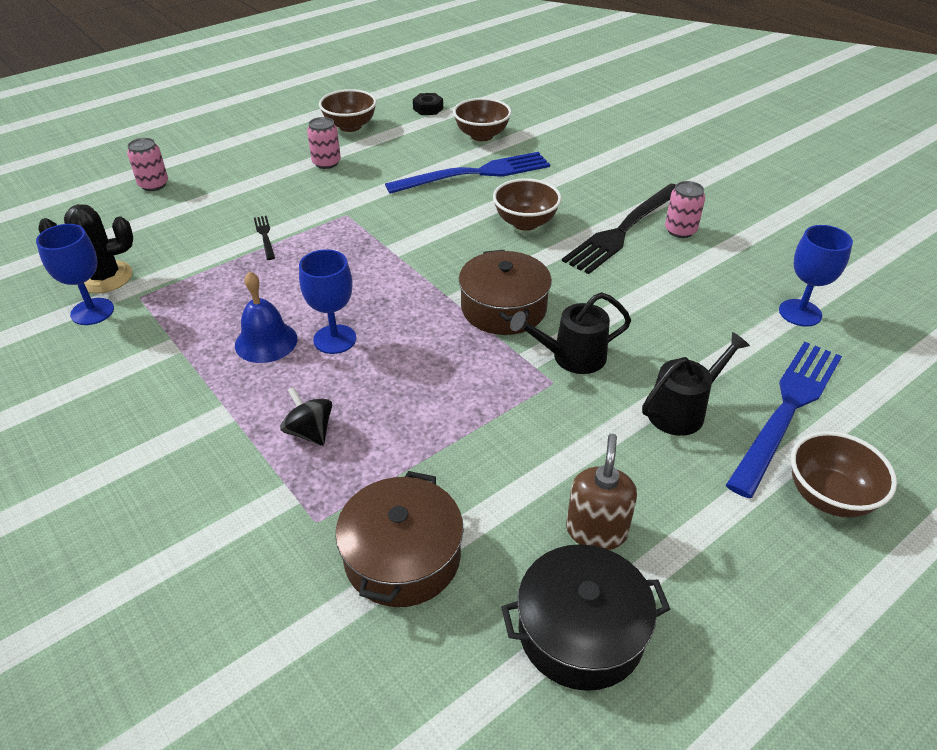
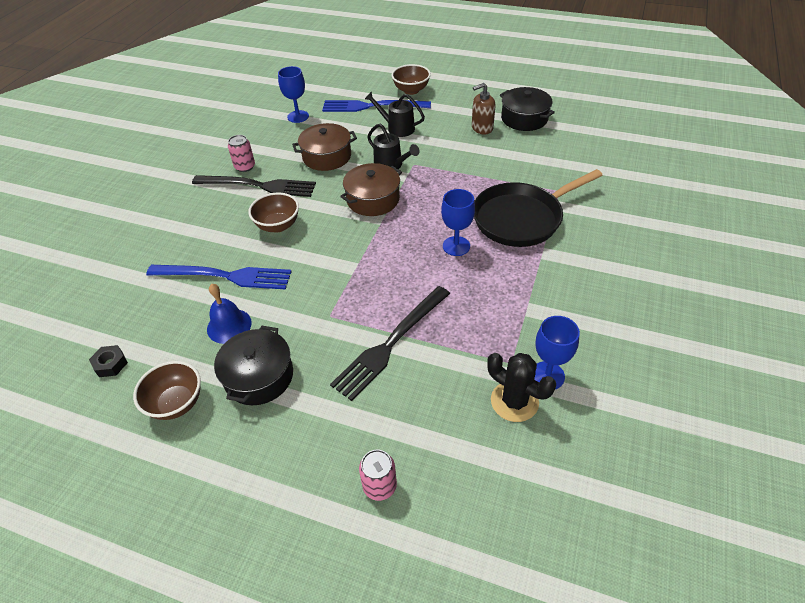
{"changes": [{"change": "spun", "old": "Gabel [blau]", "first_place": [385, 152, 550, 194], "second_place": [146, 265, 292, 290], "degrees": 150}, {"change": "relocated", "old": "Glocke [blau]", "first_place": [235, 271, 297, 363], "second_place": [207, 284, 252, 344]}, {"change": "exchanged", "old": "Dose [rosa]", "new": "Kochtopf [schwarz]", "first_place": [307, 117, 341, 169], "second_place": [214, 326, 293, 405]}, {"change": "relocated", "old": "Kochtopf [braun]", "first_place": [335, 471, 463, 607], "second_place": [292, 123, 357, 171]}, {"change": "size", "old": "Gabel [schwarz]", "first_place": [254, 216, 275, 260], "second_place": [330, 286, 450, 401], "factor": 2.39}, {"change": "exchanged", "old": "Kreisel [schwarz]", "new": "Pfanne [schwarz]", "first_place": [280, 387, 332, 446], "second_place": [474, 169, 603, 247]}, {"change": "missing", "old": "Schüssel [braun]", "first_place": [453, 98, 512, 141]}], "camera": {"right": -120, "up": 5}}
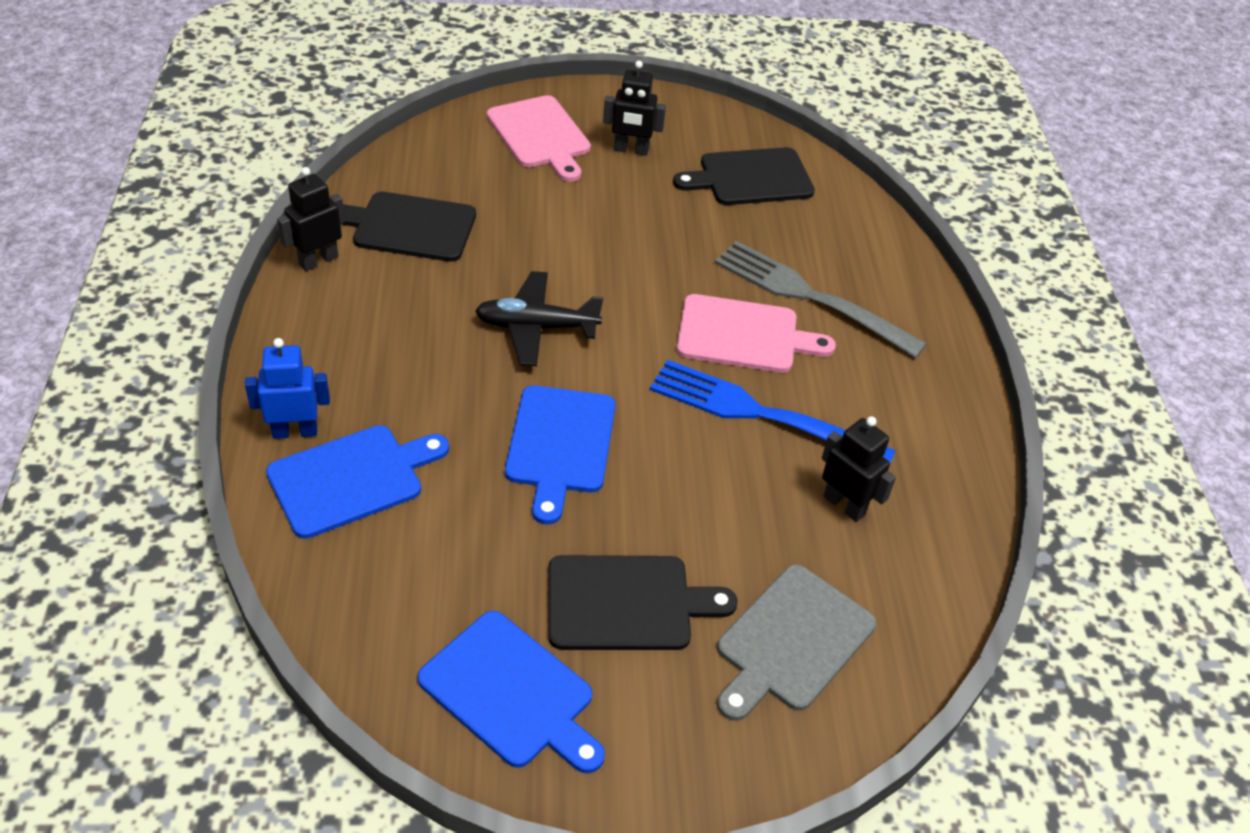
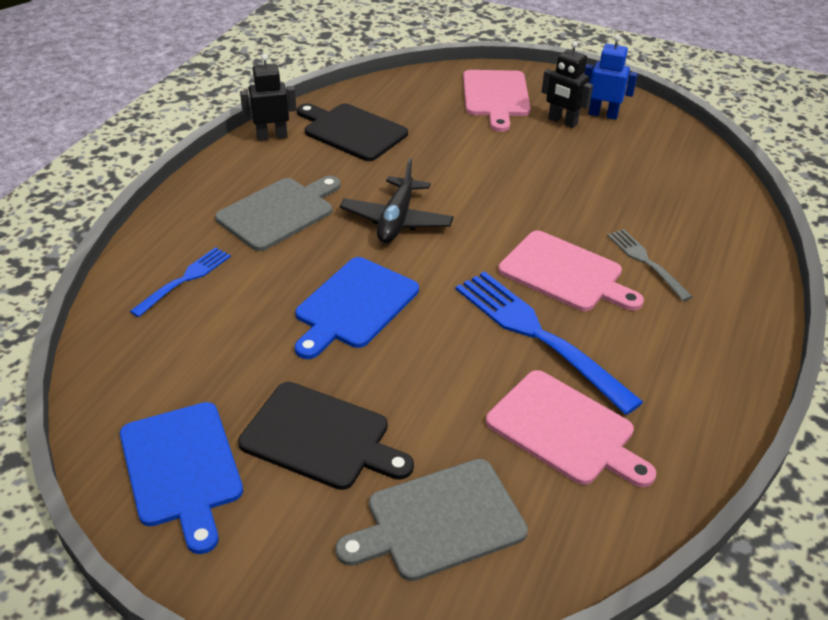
{"changes": [{"change": "exchanged", "old": "Schneidebrett [blau]", "new": "Gabel [blau]", "first_place": [266, 425, 449, 539], "second_place": [130, 247, 231, 317]}, {"change": "appeared", "new": "Schneidebrett [grau]", "second_place": [215, 176, 341, 251]}, {"change": "spun", "old": "Flugzeug [schwarz]", "first_place": [475, 271, 603, 366], "second_place": [340, 158, 454, 243], "degrees": -105}, {"change": "exchanged", "old": "Roboter [schwarz]", "new": "Schneidebrett [rosa]", "first_place": [822, 416, 896, 522], "second_place": [486, 370, 657, 487]}, {"change": "relocated", "old": "Roboter [blau]", "first_place": [245, 338, 330, 439], "second_place": [584, 35, 638, 120]}, {"change": "size", "old": "Gabel [grau]", "first_place": [715, 241, 927, 358], "second_place": [607, 229, 692, 301], "factor": 0.55}, {"change": "missing", "old": "Schneidebrett [schwarz]", "first_place": [673, 147, 815, 205]}], "camera": {"right": 30, "up": -5}}
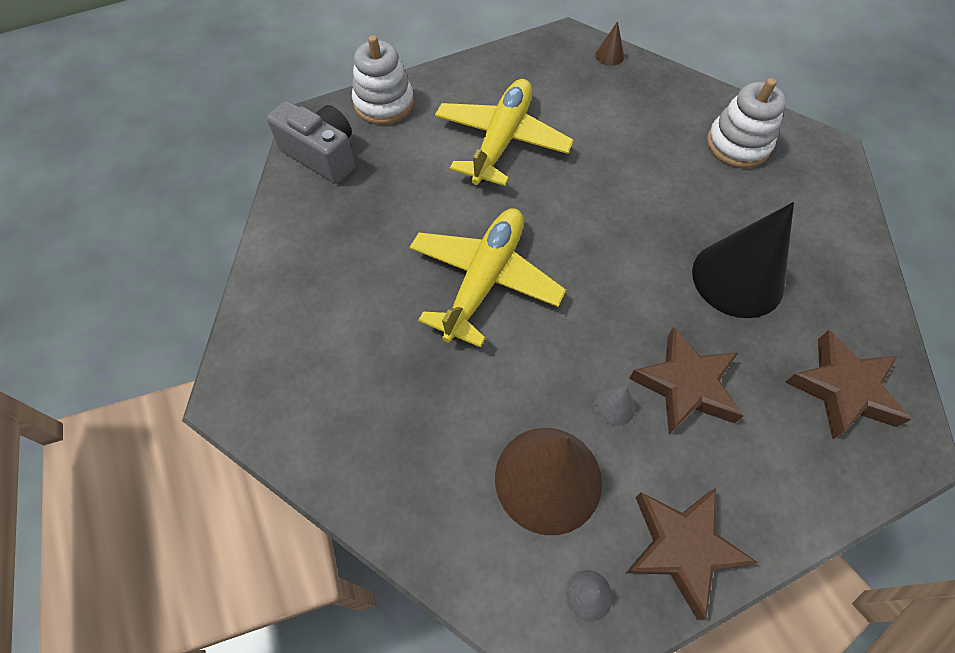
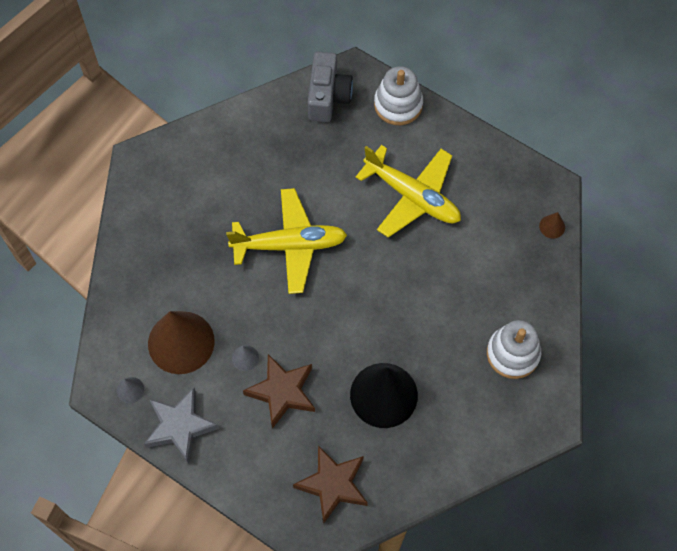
{"changes": [{"change": "colour", "old": "Stern [braun]", "new": "Stern [grau]", "first_place": [626, 488, 758, 620], "second_place": [144, 388, 219, 464]}, {"change": "spun", "old": "Flugzeug [gelb]", "first_place": [435, 79, 574, 186], "second_place": [356, 145, 461, 238], "degrees": 45}], "camera": {"right": 60, "up": 5}}
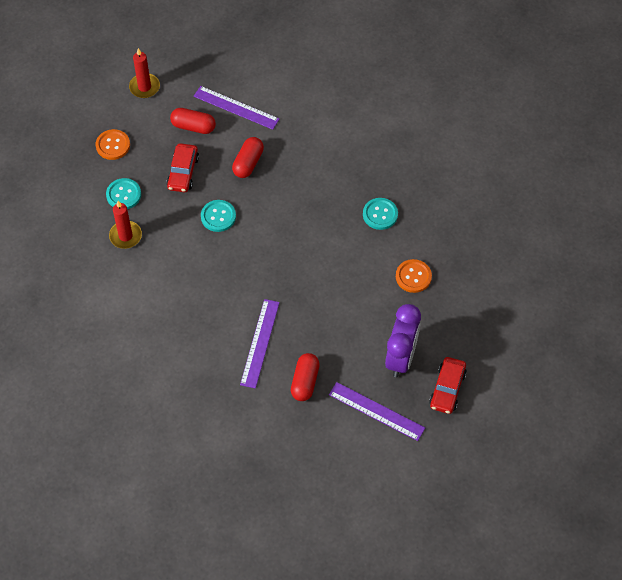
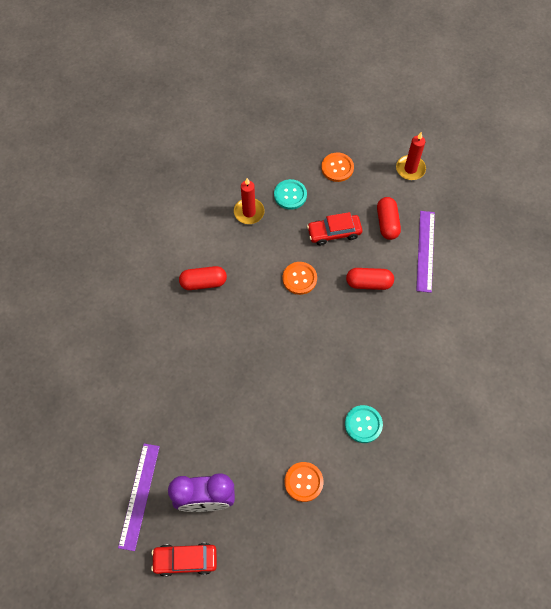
{"changes": [{"change": "relocated", "old": "Kapsel [rot]", "first_place": [291, 353, 320, 401], "second_place": [179, 266, 227, 290]}, {"change": "colour", "old": "Knopf [türkis]", "new": "Knopf [orange]", "first_place": [201, 200, 236, 232], "second_place": [283, 262, 317, 295]}, {"change": "missing", "old": "Lineal [lila]", "first_place": [240, 299, 280, 389]}], "camera": {"right": 70, "up": 5}}
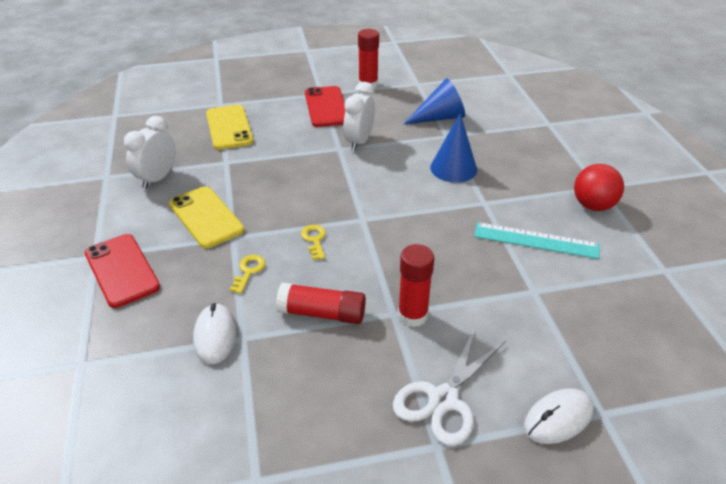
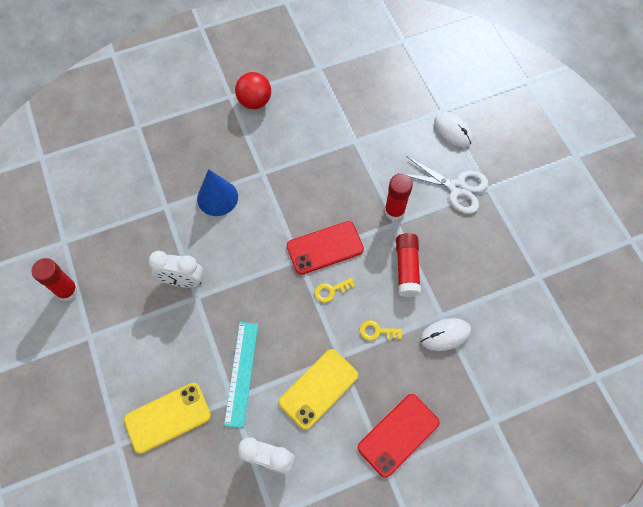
{"changes": [{"change": "relocated", "old": "Lineal [türkis]", "first_place": [474, 222, 600, 259], "second_place": [224, 322, 258, 428]}, {"change": "relocated", "old": "Handy [rot]", "first_place": [305, 86, 345, 127], "second_place": [287, 221, 364, 275]}, {"change": "missing", "old": "Kegel [blau]", "first_place": [403, 78, 465, 125]}], "camera": {"right": -100, "up": 25}}
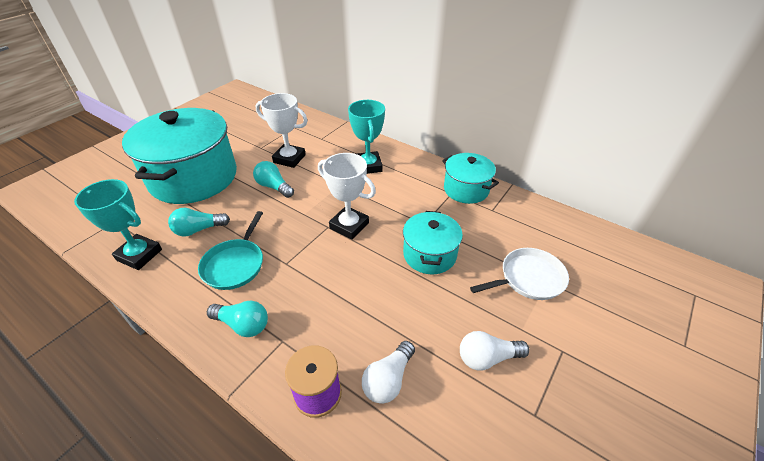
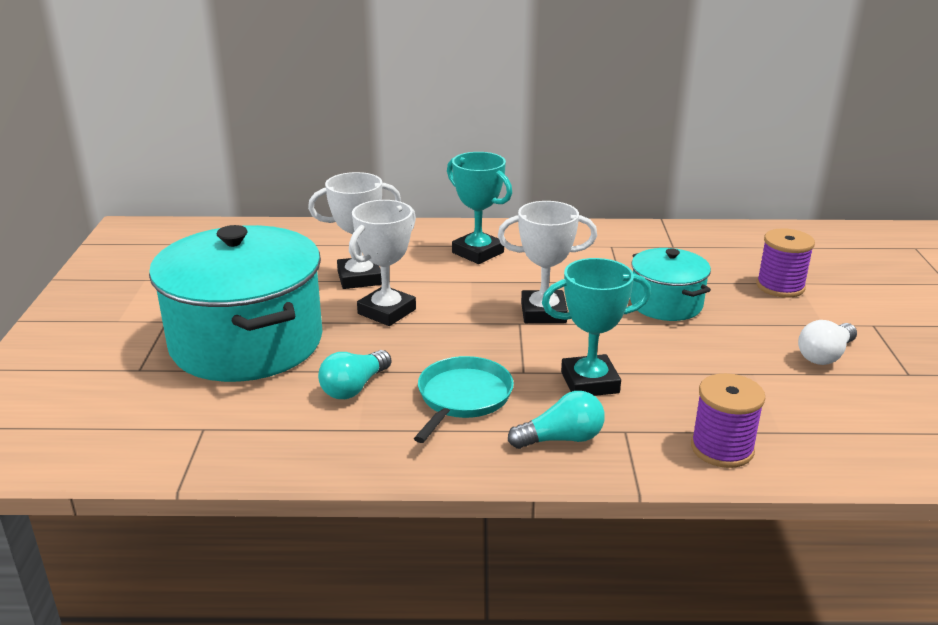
{"changes": [{"change": "exchanged", "old": "Glühbirne [türkis]", "new": "Pokal [weiß]", "first_place": [253, 161, 294, 198], "second_place": [349, 200, 416, 326]}, {"change": "spun", "old": "Pfanne [türkis]", "first_place": [198, 211, 263, 290], "second_place": [414, 356, 514, 443], "degrees": -135}, {"change": "relocated", "old": "Pokal [türkis]", "first_place": [74, 179, 162, 270], "second_place": [542, 258, 651, 396]}, {"change": "exchanged", "old": "Pfanne [weiß]", "new": "Garnrolle [lila]", "first_place": [470, 248, 569, 300], "second_place": [756, 228, 815, 298]}, {"change": "missing", "old": "Glühbirne [weiß]", "first_place": [362, 341, 415, 404]}, {"change": "missing", "old": "Kochtopf [türkis]", "first_place": [442, 153, 499, 204]}], "camera": {"right": -35, "up": -15}}
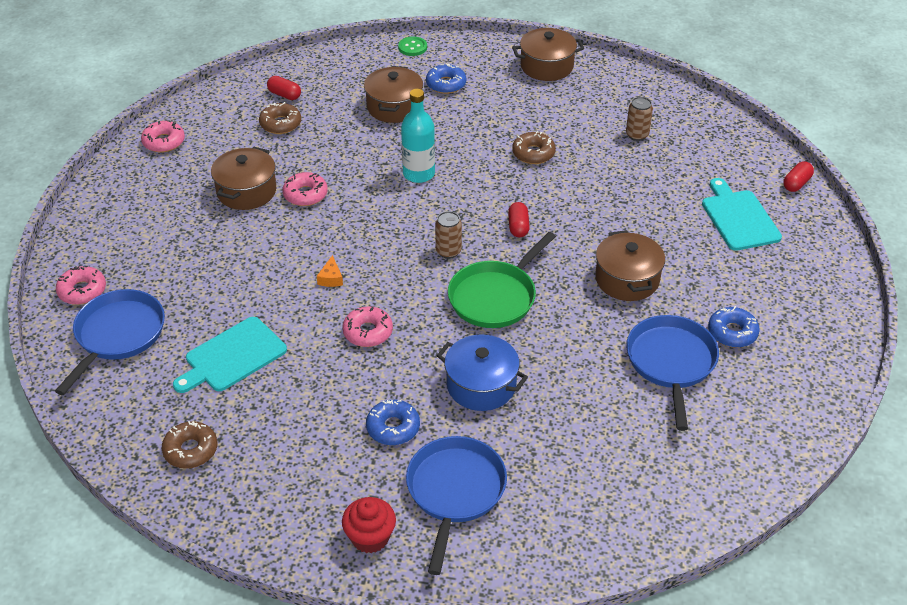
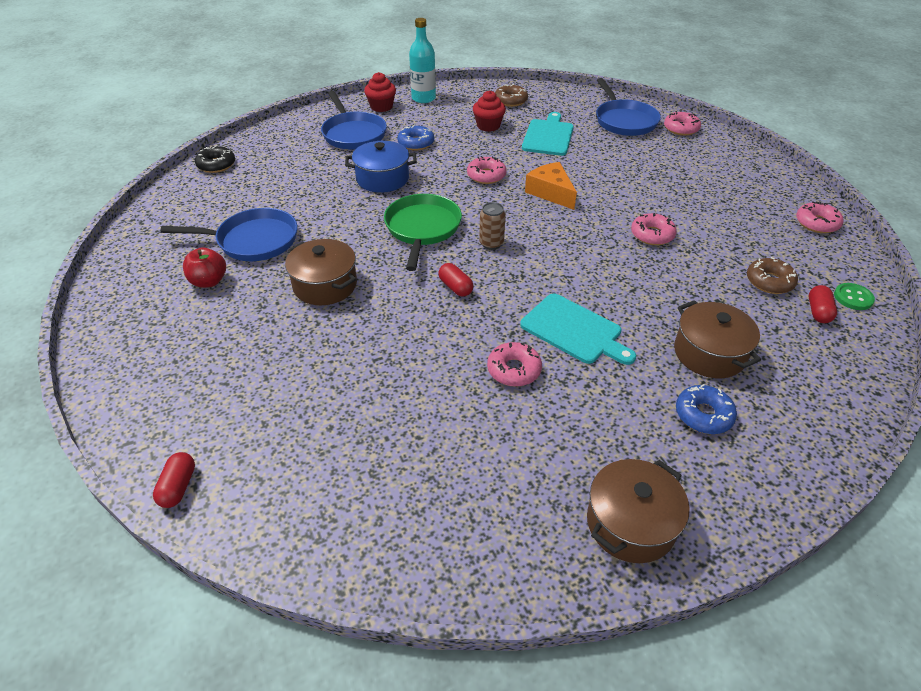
{"changes": [{"change": "spun", "old": "Pfanne [blau]", "first_place": [626, 315, 719, 431], "second_place": [160, 208, 298, 261], "degrees": -60}, {"change": "exchanged", "old": "Donut [blau]", "new": "Apfel [rot]", "first_place": [708, 306, 760, 348], "second_place": [183, 247, 226, 288]}, {"change": "appeared", "new": "Donut [schwarz]", "second_place": [195, 145, 235, 173]}, {"change": "relocated", "old": "Flasche [türkis]", "first_place": [401, 89, 435, 183], "second_place": [409, 18, 436, 103]}, {"change": "appeared", "new": "Muffin [rot]", "second_place": [473, 90, 506, 132]}, {"change": "colour", "old": "Donut [braun]", "new": "Donut [rosa]", "first_place": [512, 131, 556, 164], "second_place": [487, 342, 542, 387]}, {"change": "relocated", "old": "Schneidebrett [türkis]", "first_place": [702, 178, 782, 251], "second_place": [520, 294, 636, 365]}, {"change": "size", "old": "Käse [orange]", "first_place": [317, 255, 343, 287], "second_place": [525, 162, 577, 210], "factor": 1.97}, {"change": "spun", "old": "Kapsel [rot]", "first_place": [267, 76, 301, 100], "second_place": [809, 285, 837, 323], "degrees": -75}, {"change": "relocated", "old": "Knopf [grün]", "first_place": [398, 36, 427, 56], "second_place": [834, 283, 875, 310]}, {"change": "missing", "old": "Kochtopf [braun]", "first_place": [211, 147, 276, 210]}, {"change": "missing", "old": "Dose [braun]", "first_place": [626, 97, 653, 141]}], "camera": {"right": 145, "up": 0}}
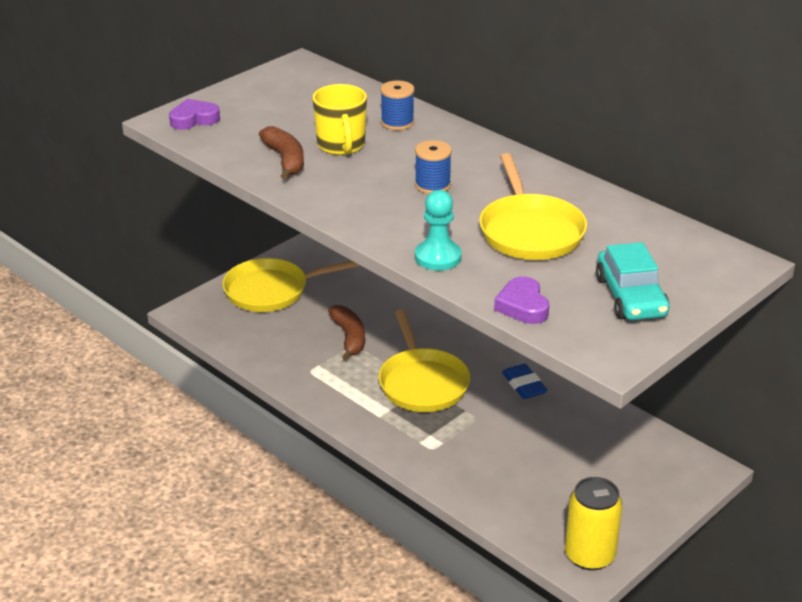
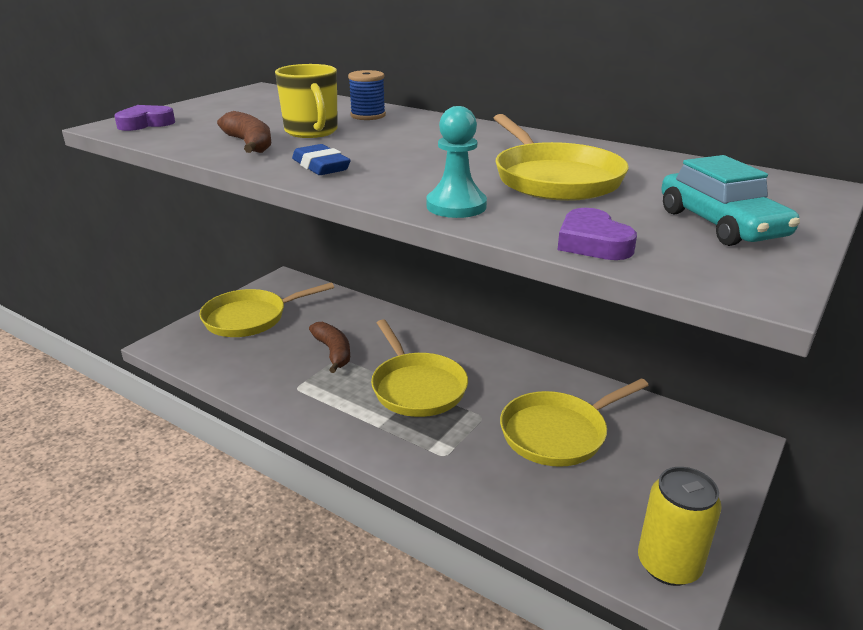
{"changes": [{"change": "relocated", "old": "Radiergummi [blau]", "first_place": [502, 364, 548, 399], "second_place": [292, 144, 351, 175]}, {"change": "appeared", "new": "Pfanne [gelb]", "second_place": [500, 379, 649, 467]}, {"change": "missing", "old": "Garnrolle [blau]", "first_place": [415, 140, 452, 194]}], "camera": {"right": -10, "up": -5}}
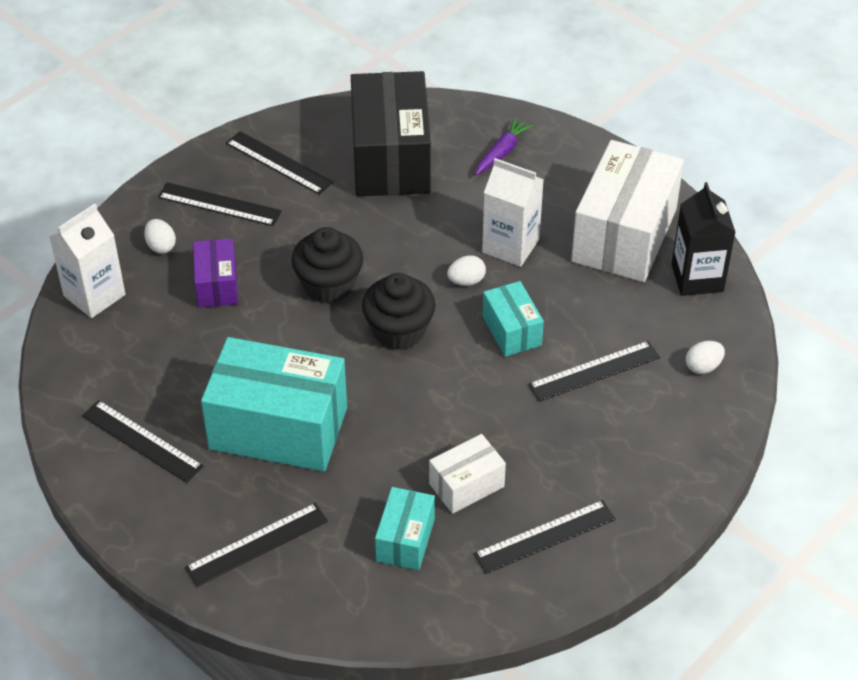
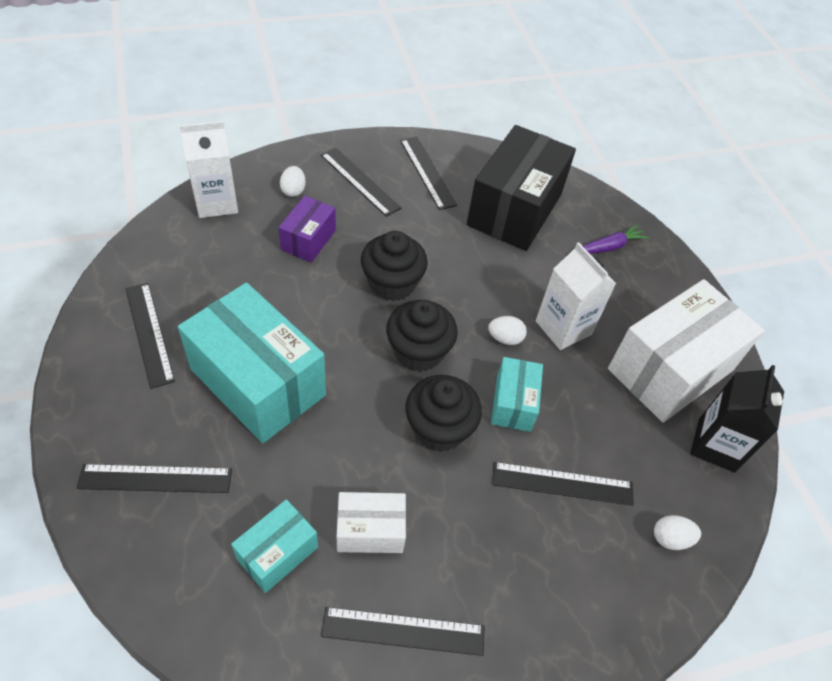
{"changes": [{"change": "appeared", "new": "Muffin [schwarz]", "second_place": [405, 375, 482, 452]}], "camera": {"right": 25, "up": 5}}
